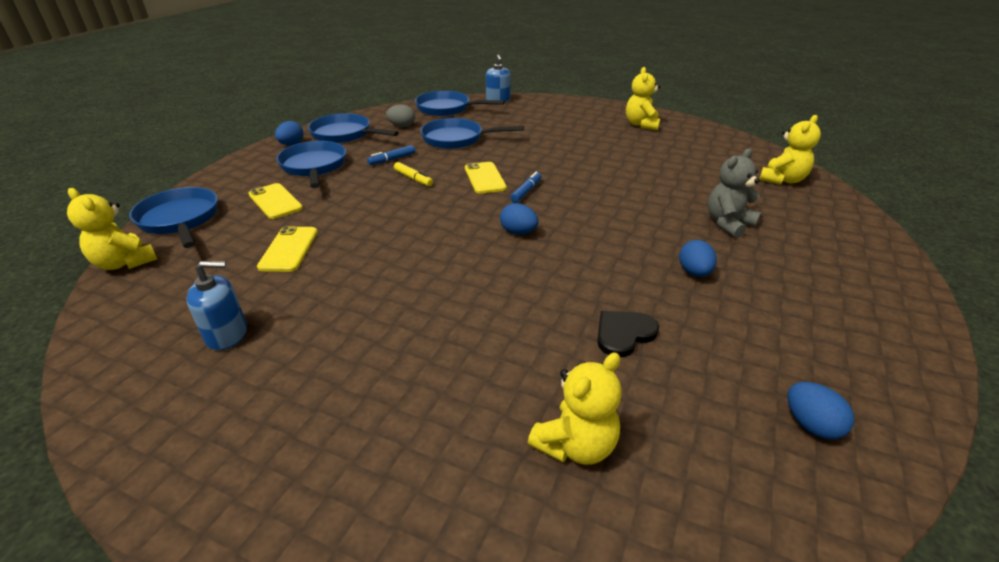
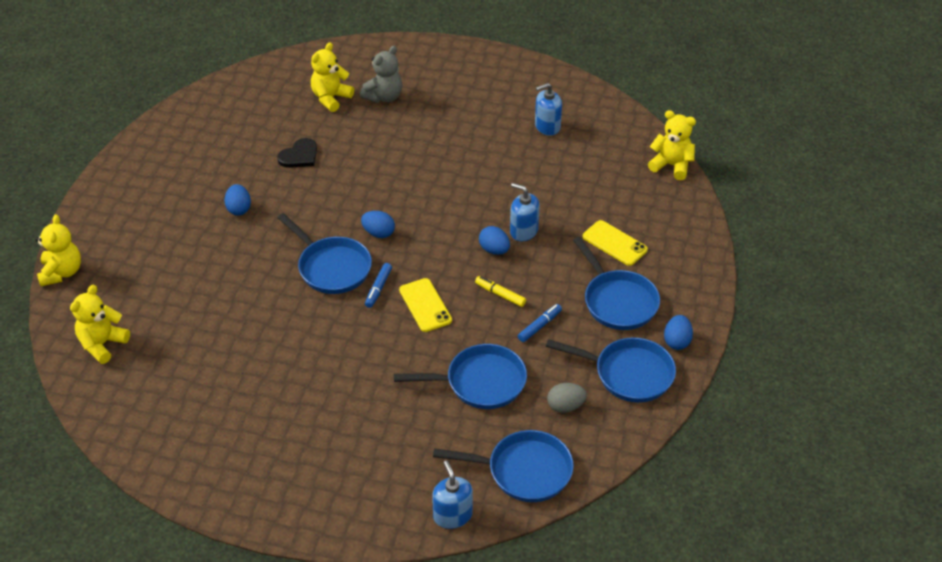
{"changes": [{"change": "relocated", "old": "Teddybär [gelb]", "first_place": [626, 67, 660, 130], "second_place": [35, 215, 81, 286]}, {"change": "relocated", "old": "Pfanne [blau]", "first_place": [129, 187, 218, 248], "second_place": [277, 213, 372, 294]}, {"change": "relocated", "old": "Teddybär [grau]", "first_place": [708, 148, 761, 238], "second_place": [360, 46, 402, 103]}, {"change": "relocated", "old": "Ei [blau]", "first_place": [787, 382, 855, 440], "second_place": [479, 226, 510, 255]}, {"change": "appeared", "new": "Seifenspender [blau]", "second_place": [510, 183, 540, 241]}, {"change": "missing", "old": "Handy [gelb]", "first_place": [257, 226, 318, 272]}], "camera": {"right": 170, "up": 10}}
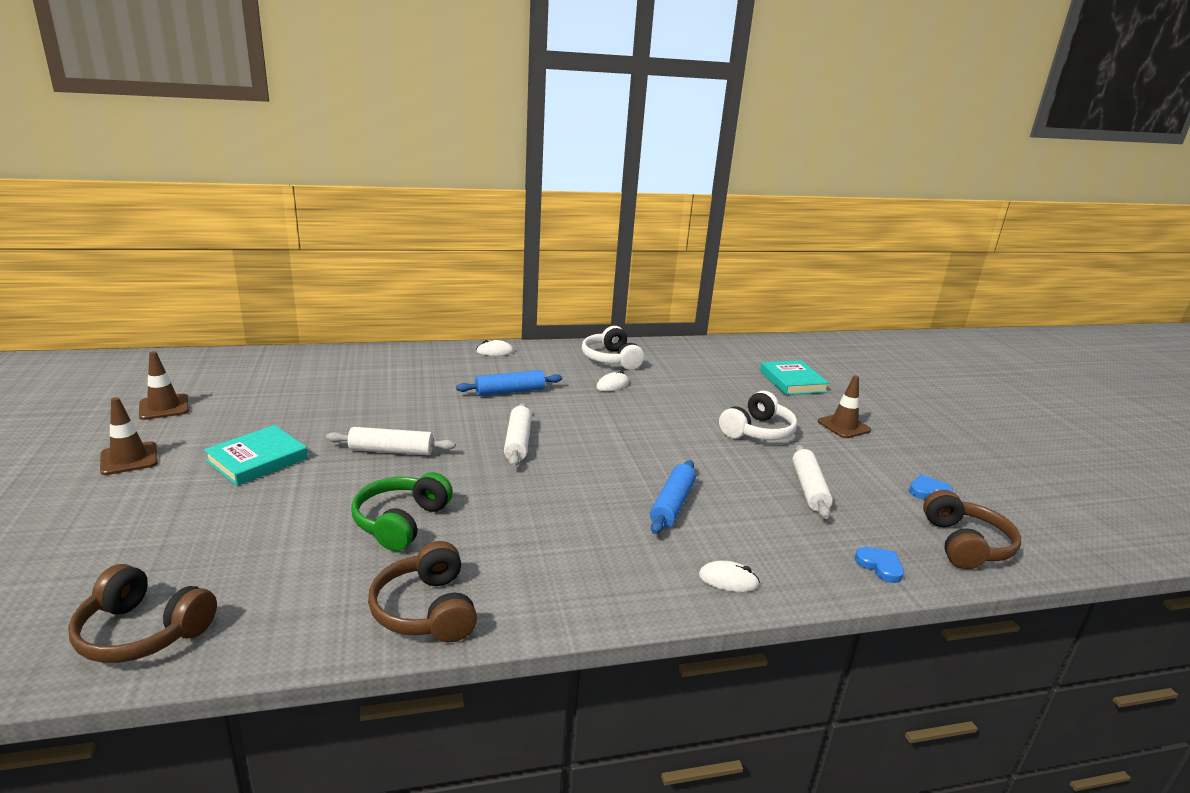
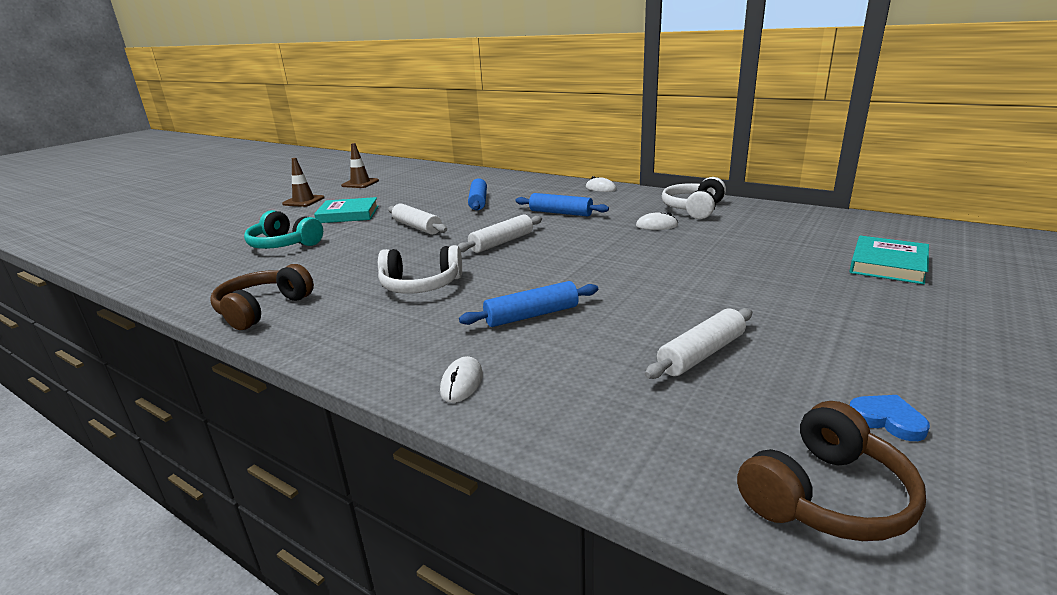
{"changes": [{"change": "appeared", "new": "Kopfhörer [türkis]", "second_place": [244, 210, 323, 249]}, {"change": "relocated", "old": "Kopfhörer [weiß]", "first_place": [719, 391, 797, 440], "second_place": [378, 245, 462, 293]}, {"change": "spun", "old": "Computermaus [weiß]", "first_place": [699, 561, 760, 592], "second_place": [440, 356, 483, 403], "degrees": 45}, {"change": "appeared", "new": "Nudelholz [blau]", "second_place": [468, 178, 487, 210]}, {"change": "missing", "old": "Kopfhörer [braun]", "first_place": [68, 564, 217, 663]}, {"change": "missing", "old": "Kopfhörer [grün]", "first_place": [351, 472, 453, 551]}, {"change": "missing", "old": "Leitkegel [braun]", "first_place": [818, 375, 871, 438]}, {"change": "missing", "old": "Herz [blau]", "first_place": [855, 547, 904, 583]}], "camera": {"right": 50, "up": 0}}
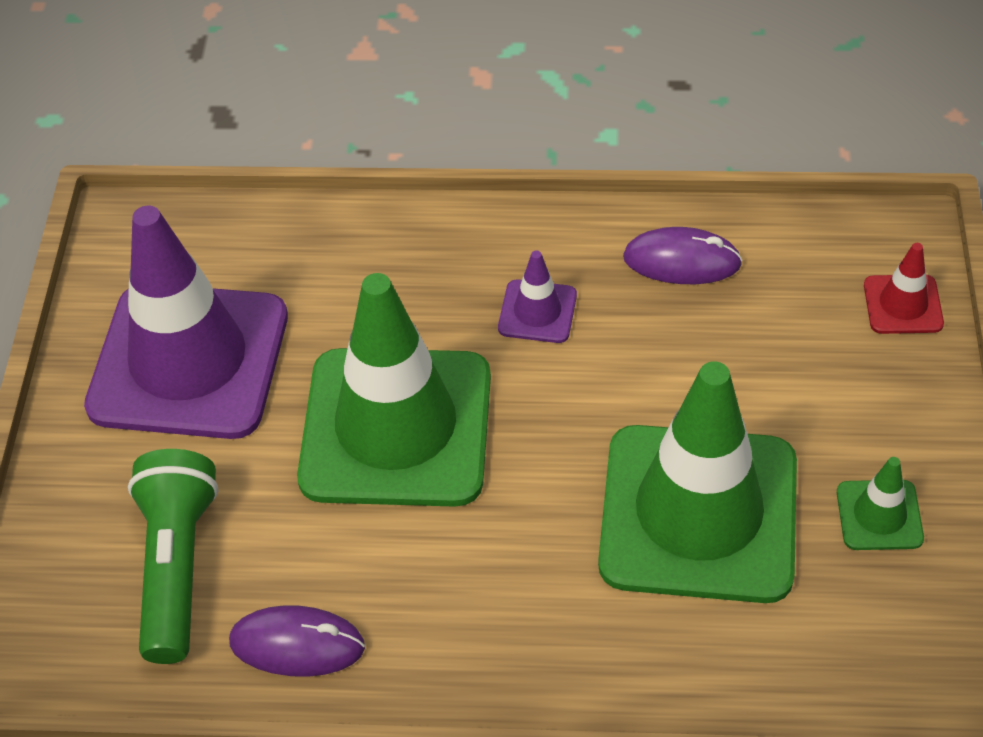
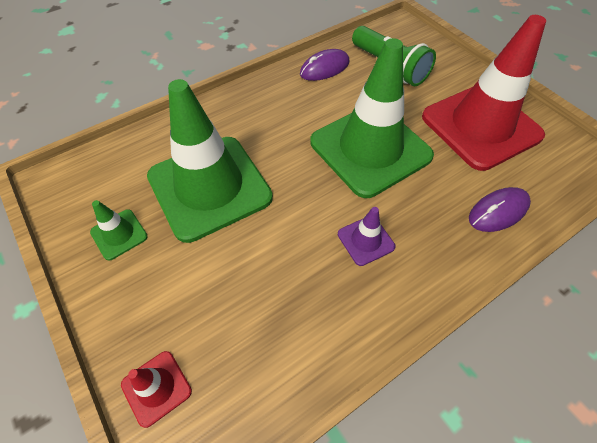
{"changes": [{"change": "colour", "old": "Leitkegel [lila]", "new": "Leitkegel [rot]", "first_place": [84, 206, 288, 439], "second_place": [422, 15, 546, 171]}, {"change": "relocated", "old": "Computermaus [lila]", "first_place": [623, 227, 742, 284], "second_place": [469, 187, 531, 232]}], "camera": {"right": 140, "up": 5}}
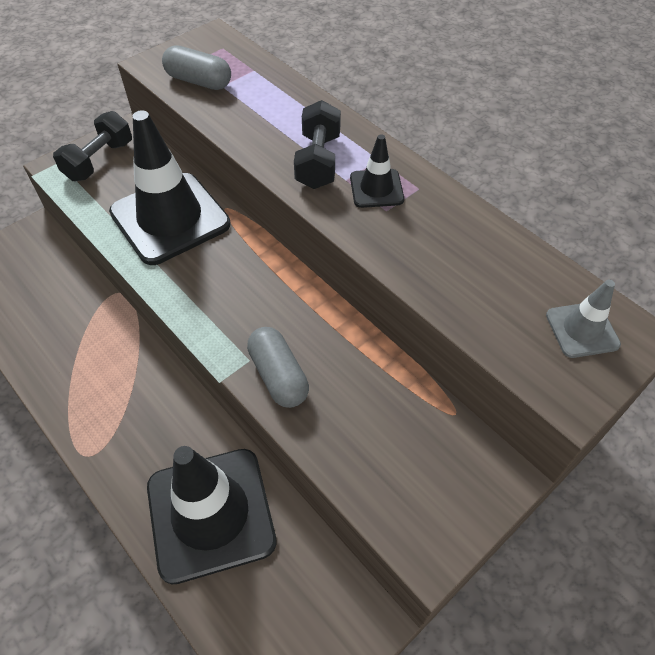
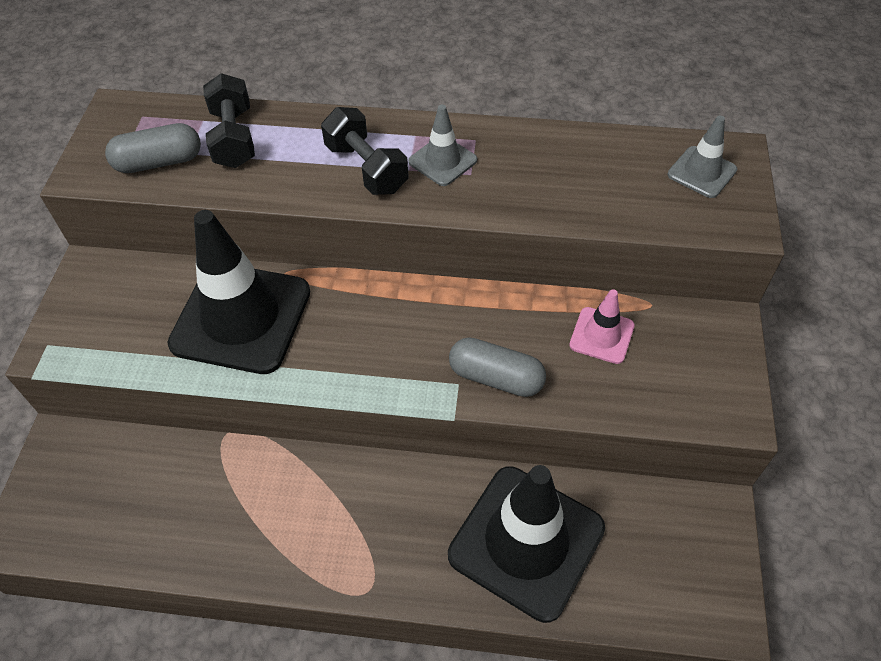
{"changes": [{"change": "relocated", "old": "Hantel [schwarz]", "first_place": [53, 111, 132, 181], "second_place": [203, 73, 255, 168]}, {"change": "colour", "old": "Leitkegel [schwarz]", "new": "Leitkegel [grau]", "first_place": [350, 134, 404, 208], "second_place": [408, 105, 477, 186]}, {"change": "appeared", "new": "Leitkegel [rosa]", "second_place": [569, 289, 635, 364]}], "camera": {"right": -40, "up": 0}}
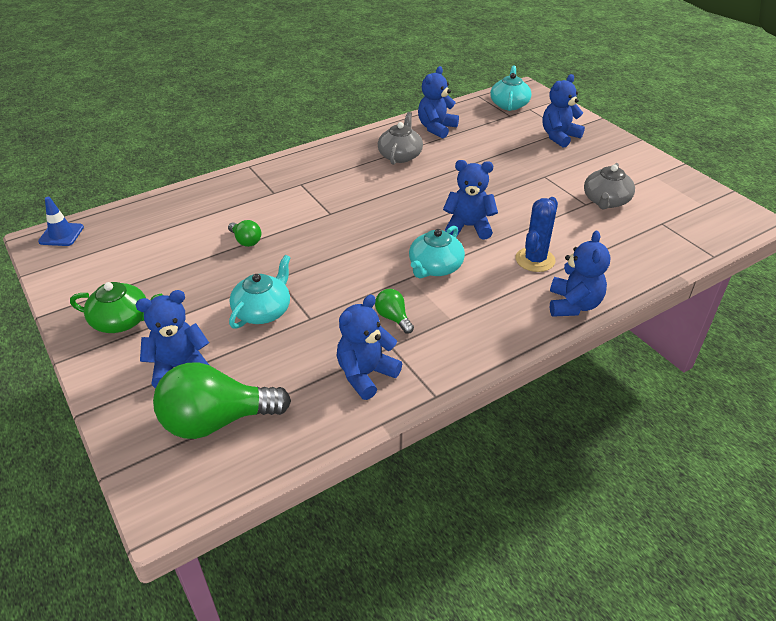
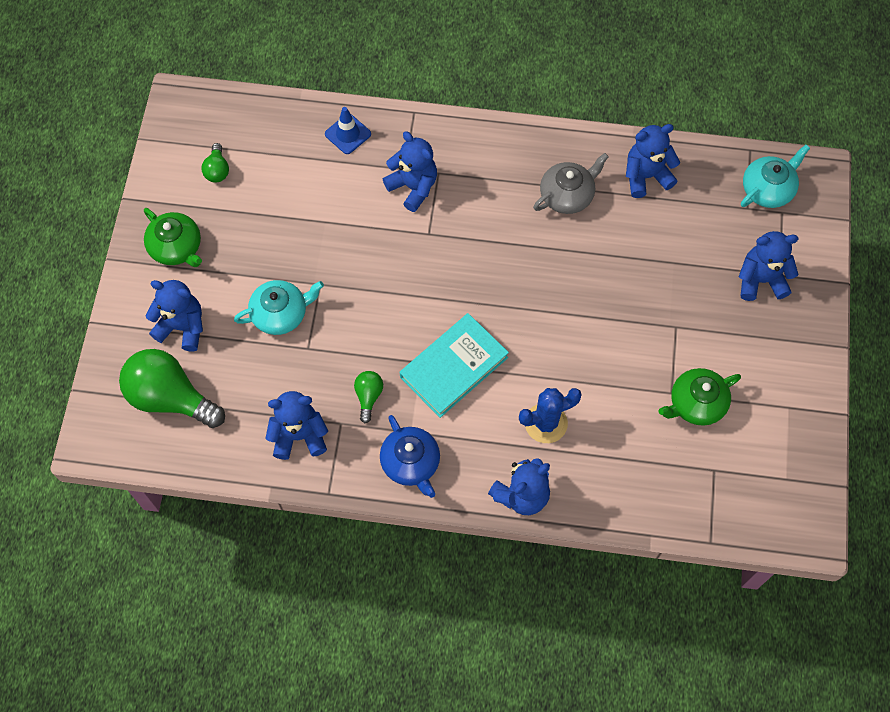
{"changes": [{"change": "relocated", "old": "Glühbirne [grün]", "first_place": [228, 220, 261, 247], "second_place": [202, 143, 229, 183]}, {"change": "relocated", "old": "Leitkegel [blau]", "first_place": [38, 197, 84, 246], "second_place": [325, 107, 371, 154]}, {"change": "appeared", "new": "Teekanne [blau]", "second_place": [380, 415, 440, 498]}, {"change": "relocated", "old": "Teddybär [blau]", "first_place": [443, 160, 498, 240], "second_place": [383, 131, 437, 212]}, {"change": "exchanged", "old": "Teekanne [türkis]", "new": "Buch [türkis]", "first_place": [409, 225, 465, 278], "second_place": [400, 313, 509, 418]}, {"change": "colour", "old": "Teekanne [grau]", "new": "Teekanne [grün]", "first_place": [584, 163, 635, 210], "second_place": [658, 368, 741, 426]}], "camera": {"right": 40, "up": 25}}
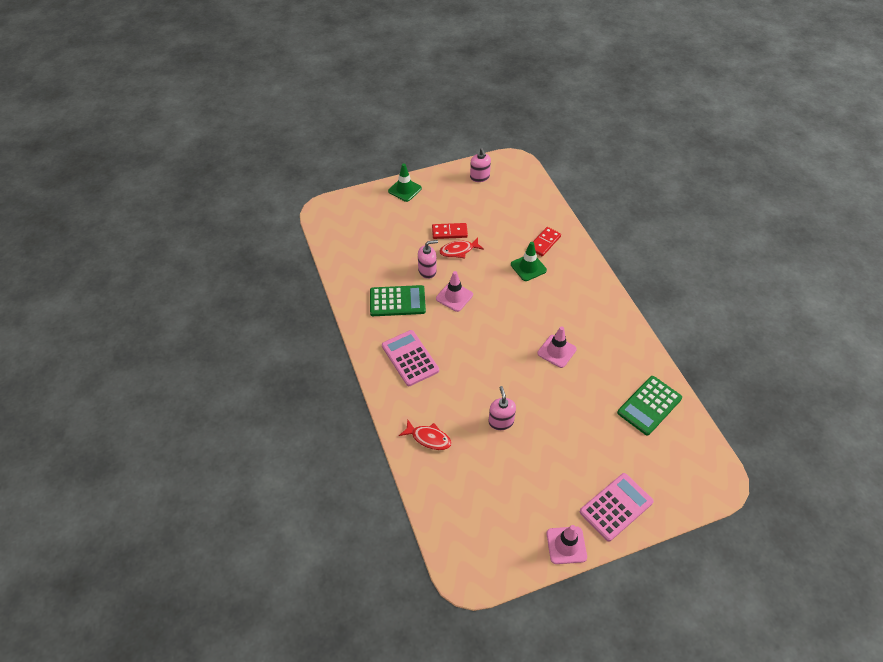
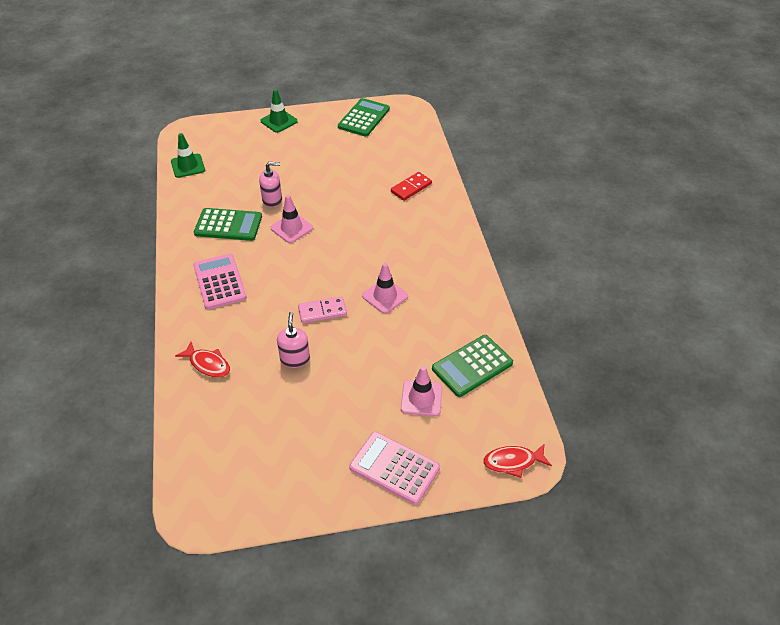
{"changes": [{"change": "relocated", "old": "Leitkegel [grün]", "first_place": [511, 242, 547, 281], "second_place": [171, 133, 205, 178]}, {"change": "appeared", "new": "Dominostein [rosa]", "second_place": [298, 296, 347, 323]}, {"change": "exchanged", "old": "Seifenspender [rosa]", "new": "Taschenrechner [grün]", "first_place": [470, 148, 491, 182], "second_place": [338, 98, 390, 137]}, {"change": "spun", "old": "Taschenrechner [rosa]", "first_place": [580, 473, 654, 542], "second_place": [349, 432, 440, 505], "degrees": -120}, {"change": "relocated", "old": "Leitkegel [rosa]", "first_place": [546, 525, 587, 564], "second_place": [401, 366, 442, 416]}, {"change": "relocated", "old": "Fisch [rot]", "first_place": [439, 237, 484, 259], "second_place": [483, 443, 552, 478]}, {"change": "missing", "old": "Dominostein [rot]", "first_place": [432, 223, 468, 239]}], "camera": {"right": 10, "up": -5}}
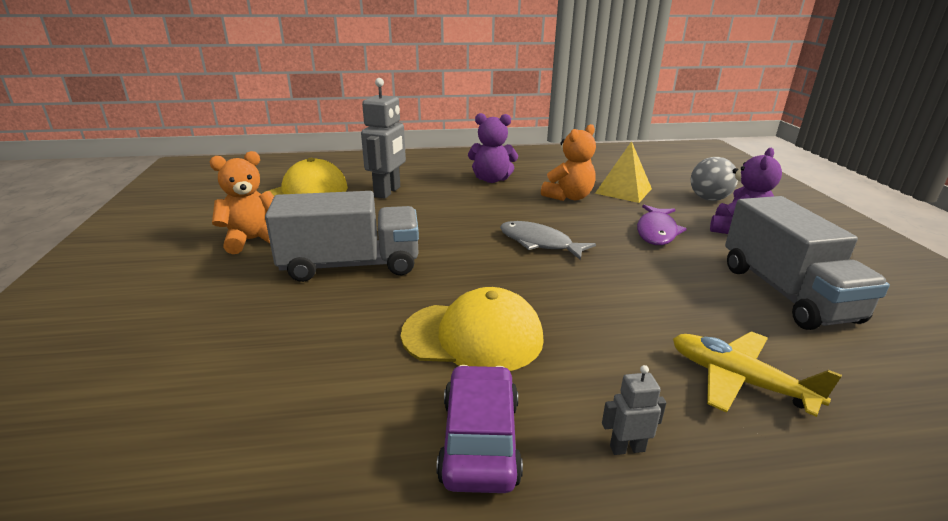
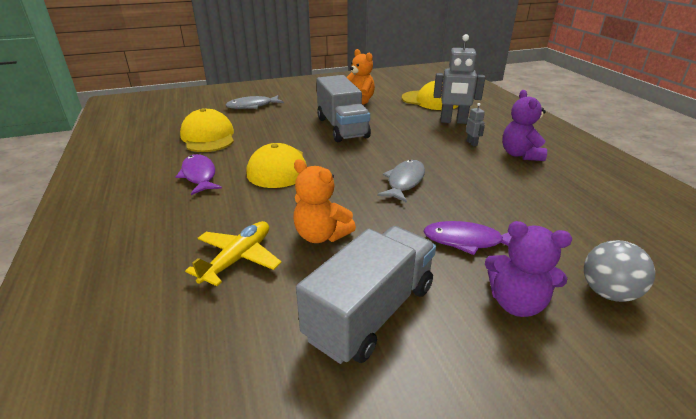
{"changes": [{"change": "exchanged", "old": "Auto [lila]", "new": "Fisch [lila]", "first_place": [436, 365, 523, 493], "second_place": [176, 154, 222, 195]}, {"change": "appeared", "new": "Kappe [gelb]", "second_place": [180, 108, 234, 152]}, {"change": "appeared", "new": "Fisch [grau]", "second_place": [225, 95, 284, 109]}, {"change": "relocated", "old": "Teddybär [orange]", "first_place": [541, 124, 596, 201], "second_place": [293, 159, 356, 243]}, {"change": "spun", "old": "Lastwagen [grau]", "first_place": [725, 196, 890, 330], "second_place": [296, 226, 436, 364], "degrees": 150}, {"change": "relocated", "old": "Roboter [grau]", "first_place": [602, 365, 666, 455], "second_place": [466, 103, 485, 146]}, {"change": "missing", "old": "Pyramide [gelb]", "first_place": [595, 141, 652, 203]}], "camera": {"right": 80, "up": 5}}
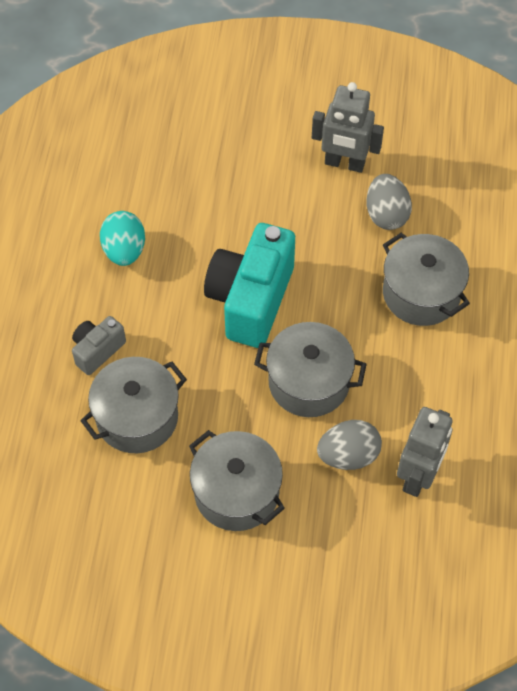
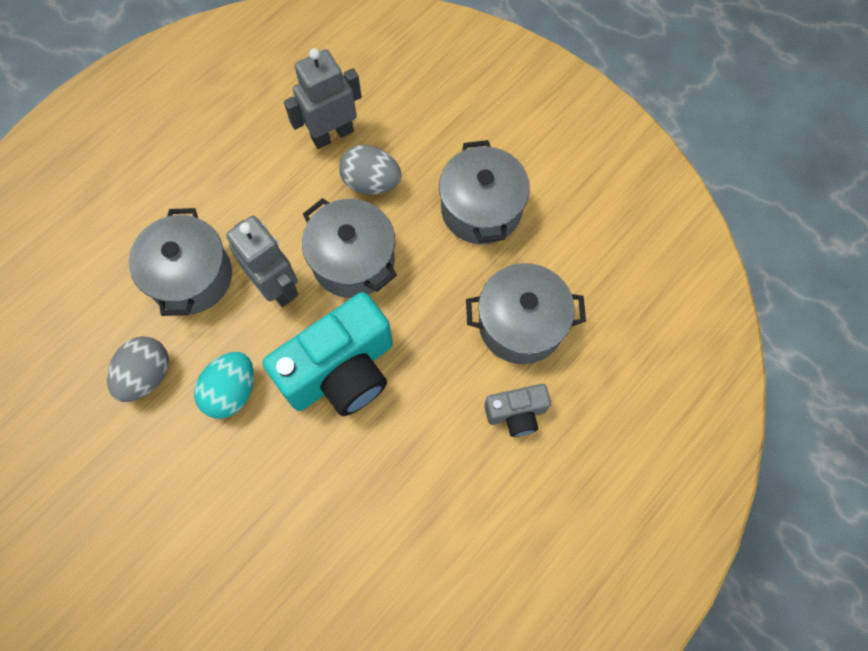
{"changes": [{"change": "relocated", "old": "Ei [türkis]", "first_place": [100, 211, 145, 266], "second_place": [194, 352, 254, 419]}, {"change": "relocated", "old": "Roboter [grau]", "first_place": [312, 82, 384, 173], "second_place": [226, 216, 299, 307]}], "camera": {"right": -145, "up": 10}}
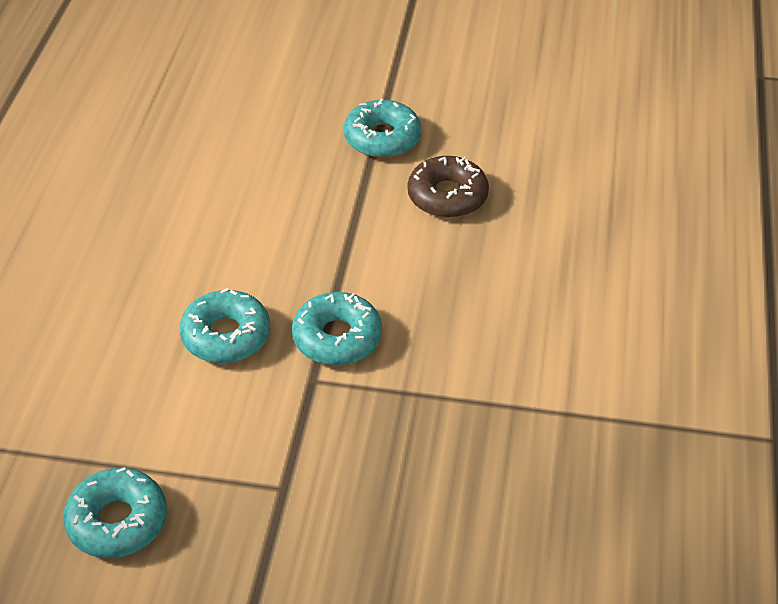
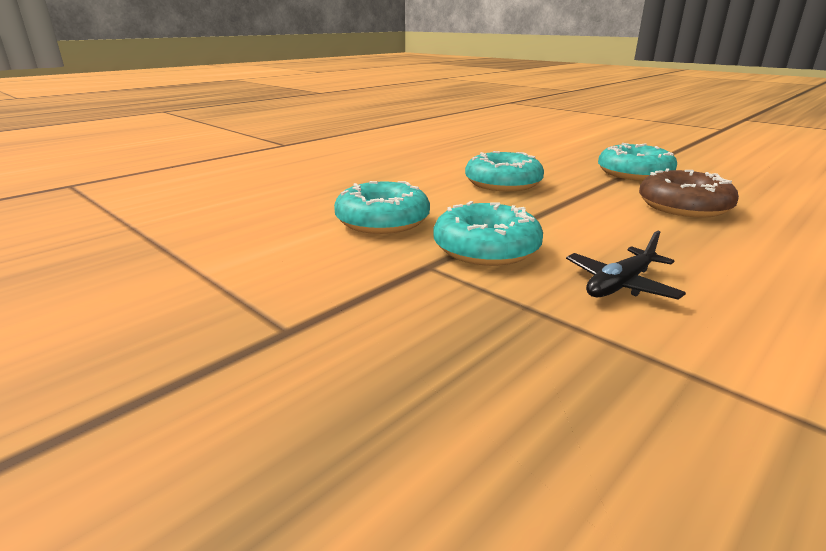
{"changes": [{"change": "relocated", "old": "Donut [türkis]", "first_place": [63, 467, 167, 558], "second_place": [465, 151, 544, 192]}, {"change": "appeared", "new": "Flugzeug [schwarz]", "second_place": [566, 231, 686, 300]}], "camera": {"right": 35, "up": -20}}
